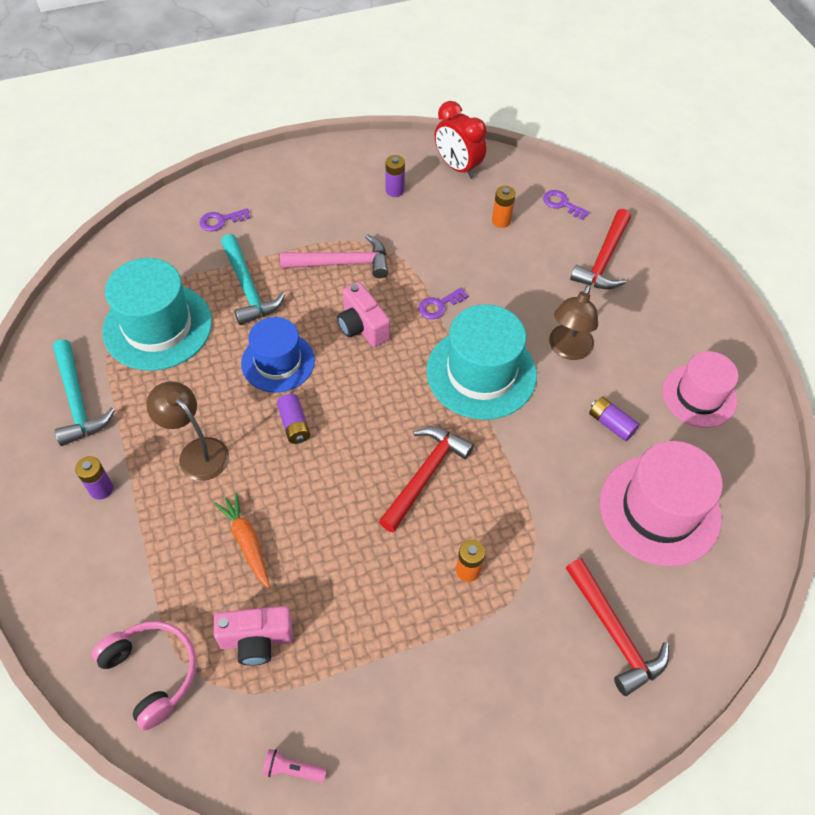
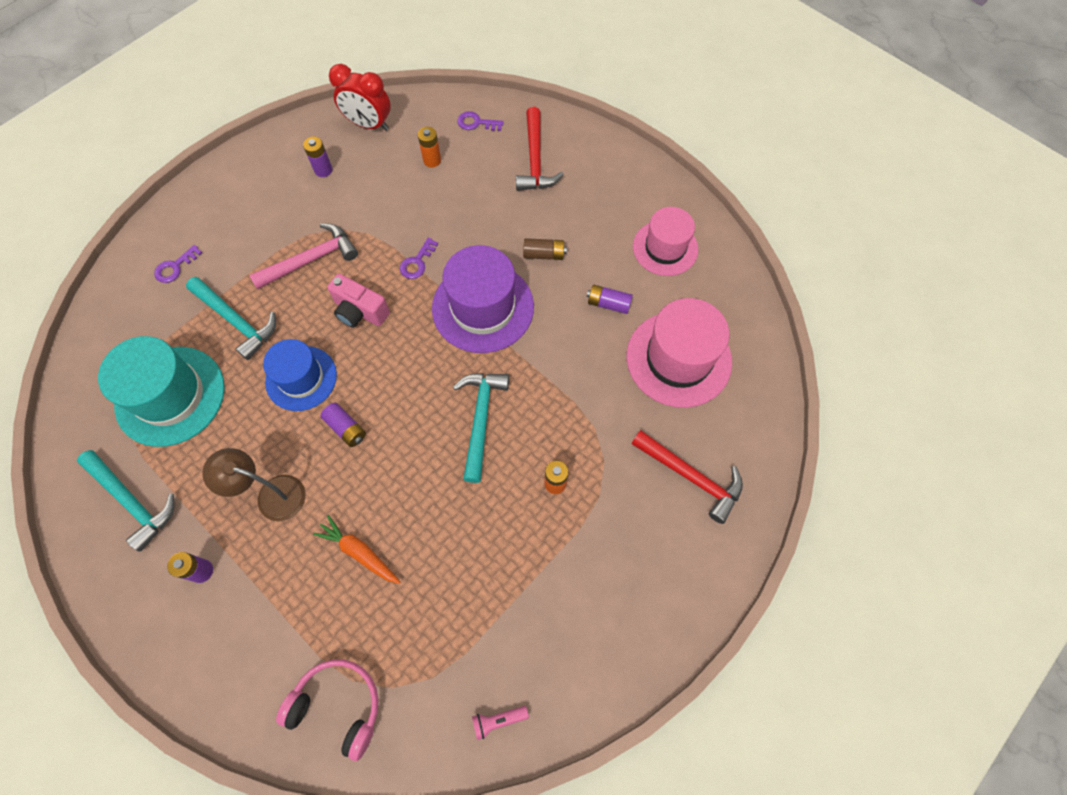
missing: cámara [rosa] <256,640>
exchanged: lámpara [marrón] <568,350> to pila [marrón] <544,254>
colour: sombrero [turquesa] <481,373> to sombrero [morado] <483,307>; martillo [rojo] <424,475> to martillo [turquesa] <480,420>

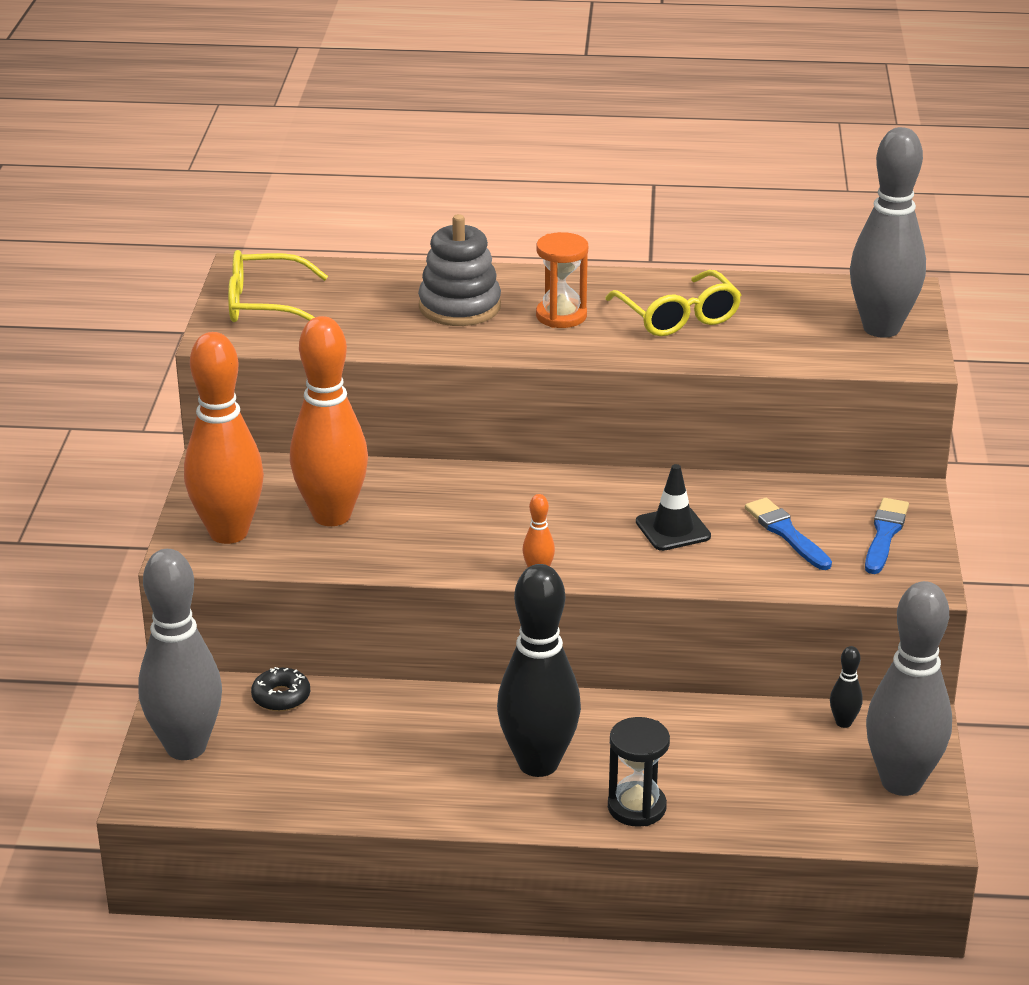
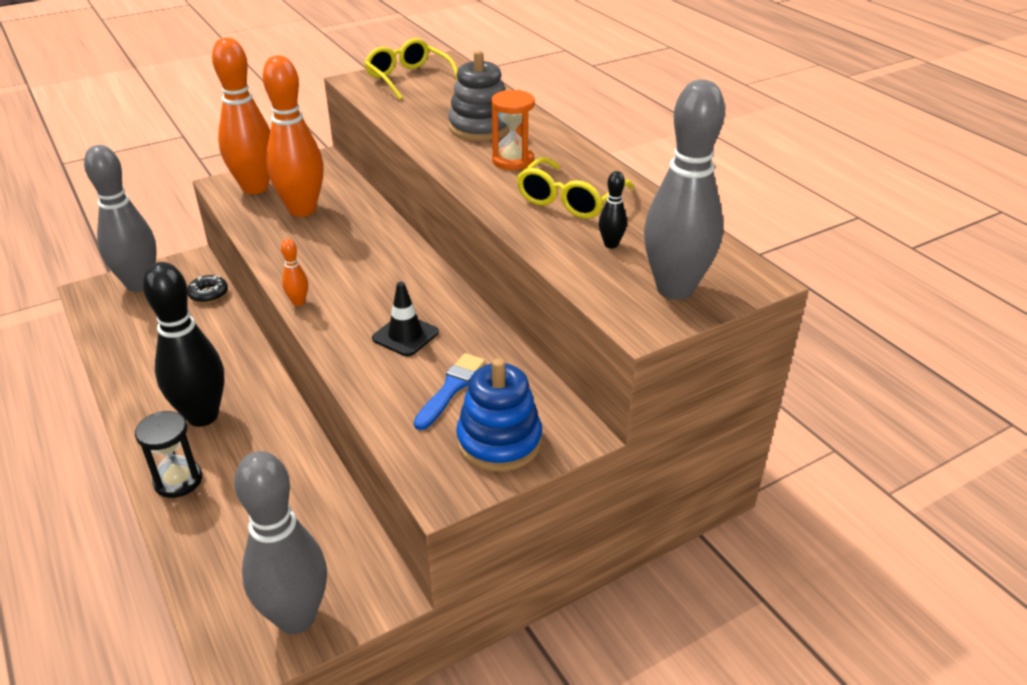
relocated: bolo [negro] <843,722> to <611,244>
exchanged: pincel [azul] <885,534> to juguete apilable [azul] <499,441>

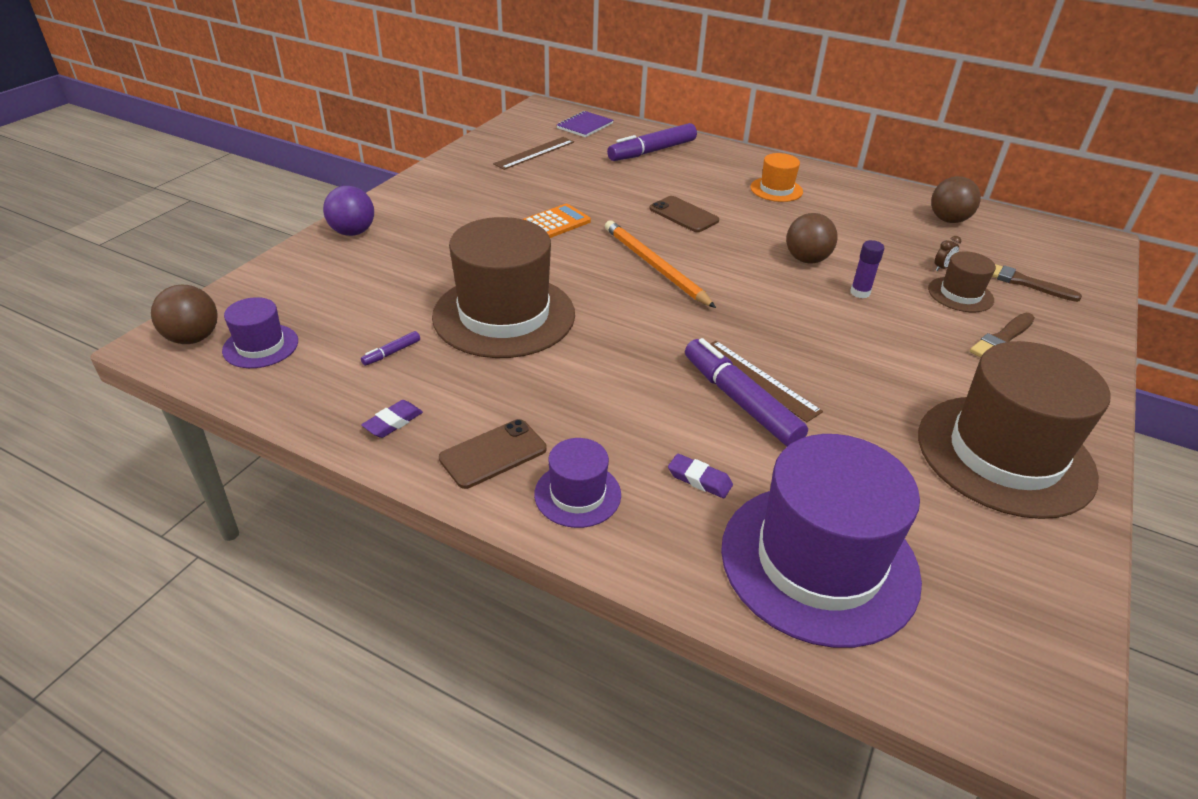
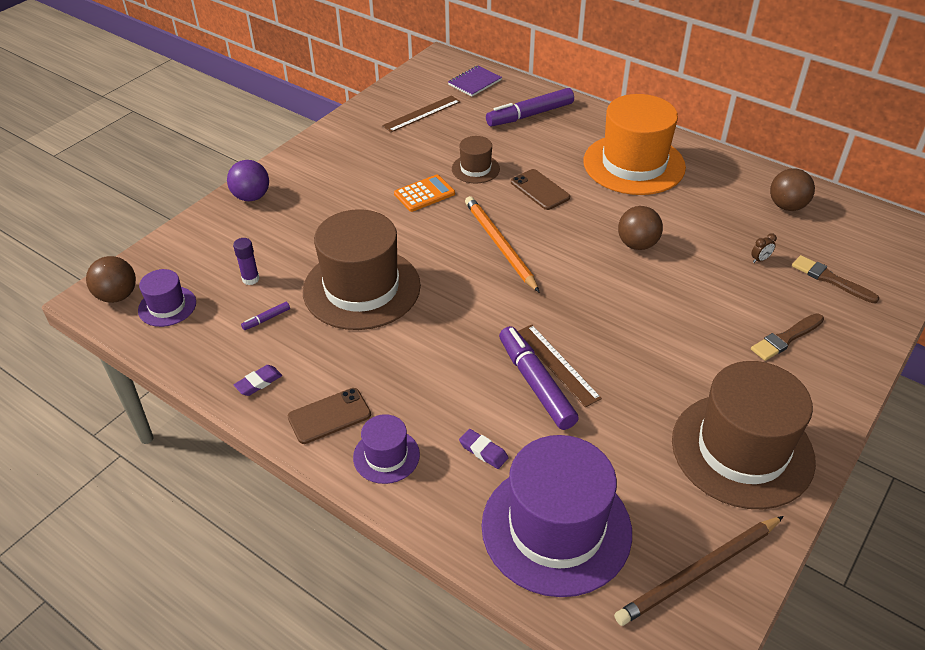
appeared: lápiz [marrón] <699,572>
relocated: barra de pegamento [morado] <860,293> to <250,279>; sombrero [marrón] <960,294> to <475,169>
size: sombrero [naranja] <776,189> = <634,164> x2.10

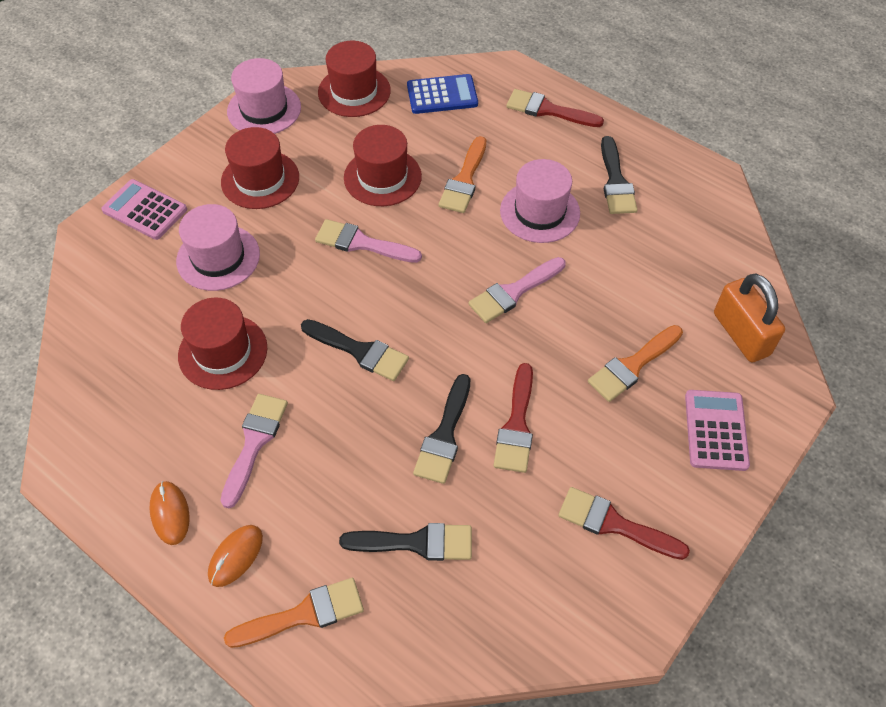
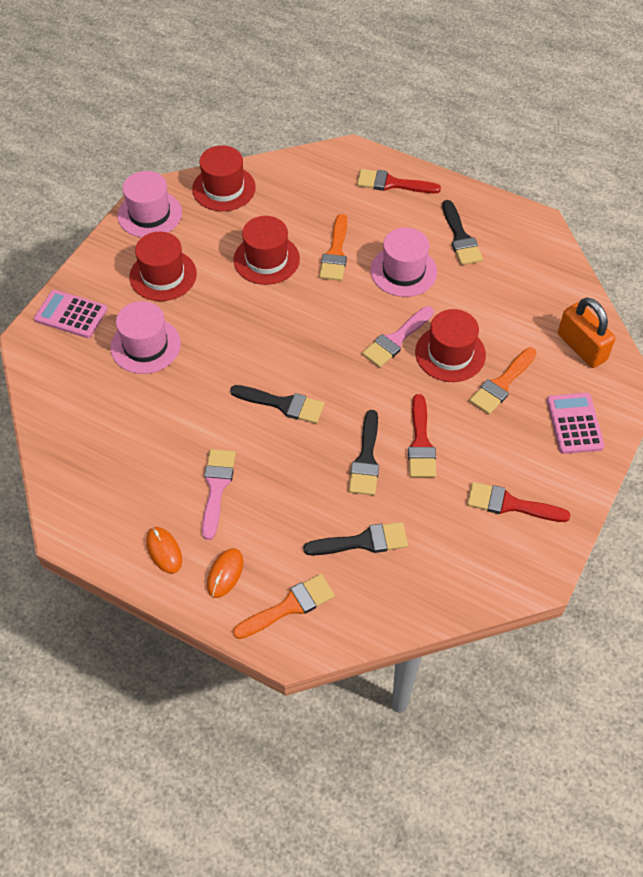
missing: calculadora [azul] <442,95>; pincel [rosa] <361,243>
relocated: sombrero [rojo] <223,352> to <450,353>

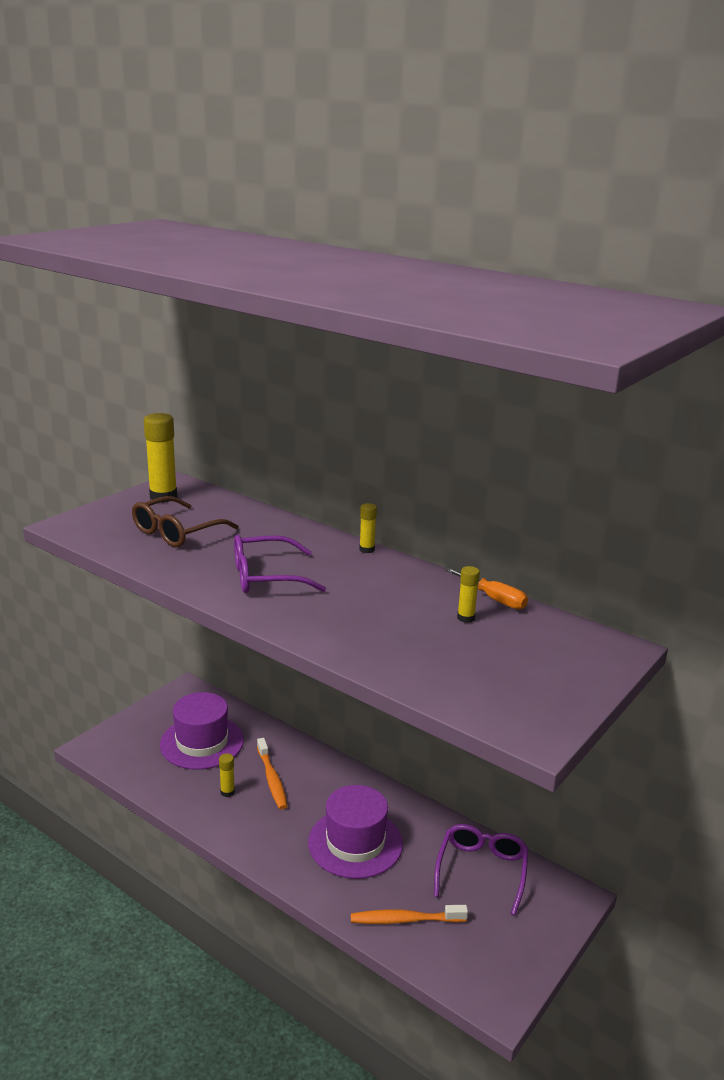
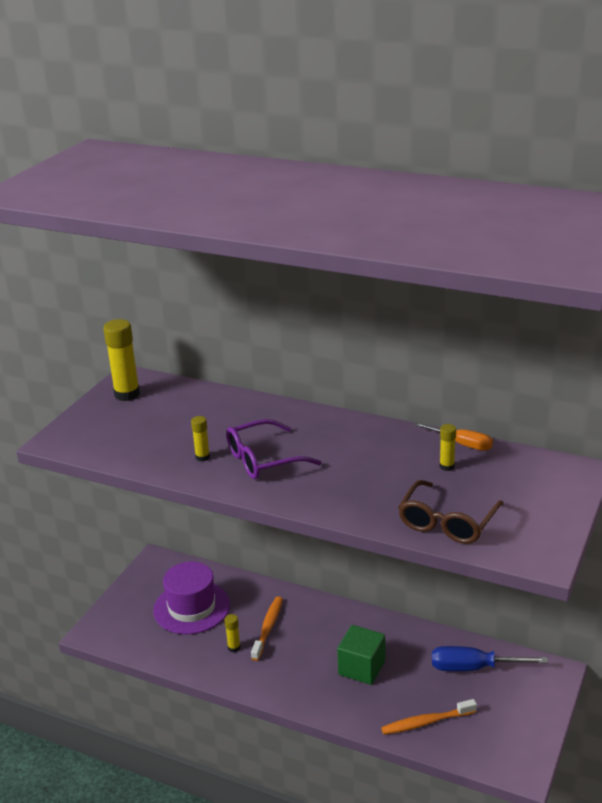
relocated: gafas [marrón] <177,532> to <447,522>; barra de pegamento [amarillo] <367,549> to <202,457>
exchanged: sombrero [morado] <355,843> to cubo [verde] <361,668>; gafas [morado] <481,870> to destornillador [azul] <474,668>
spun: cepillo de dientes [naranja] <272,779> = <268,628> 135 degrees counterclockwise

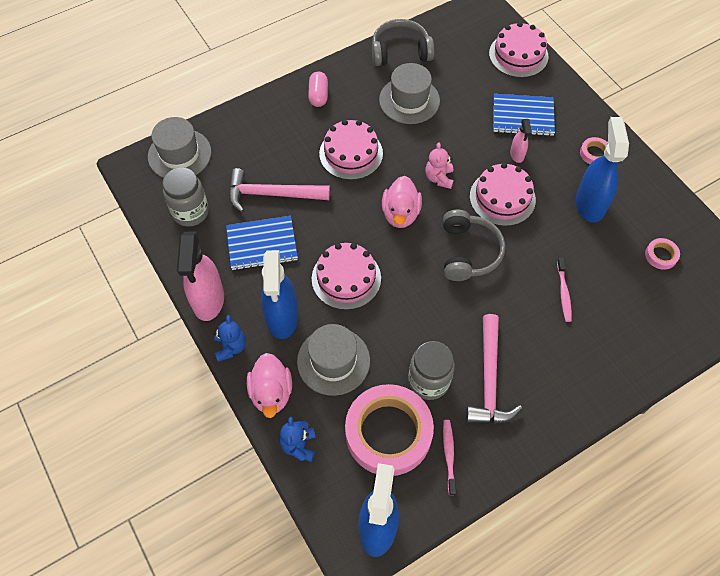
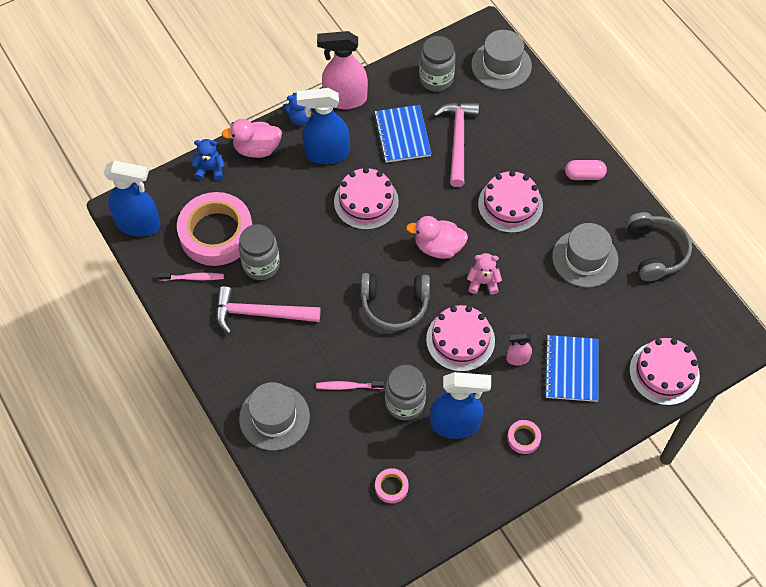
appeared: tarro [gris] <405,403>
relocated: sombrero [gris] <333,361> to <274,417>

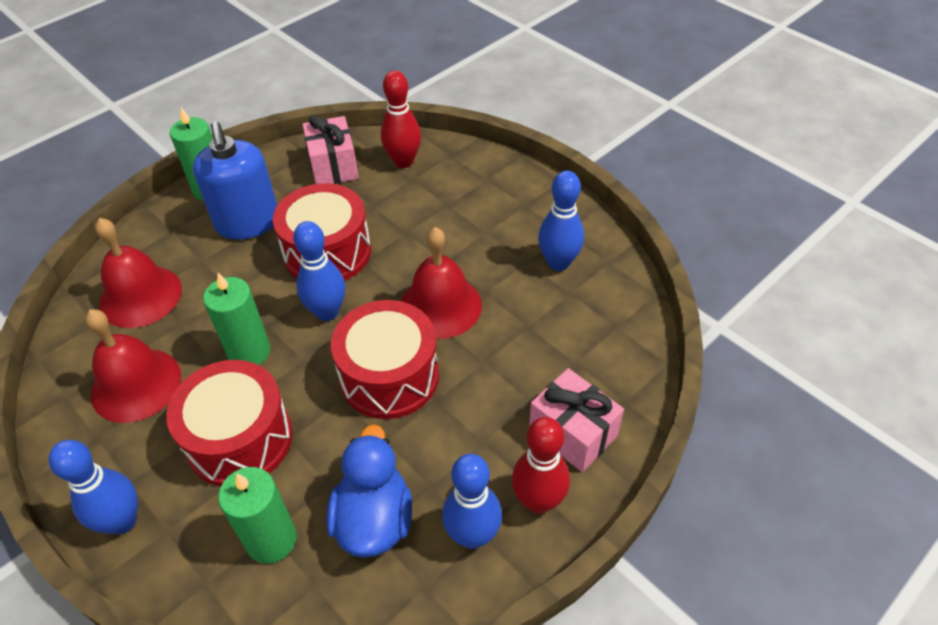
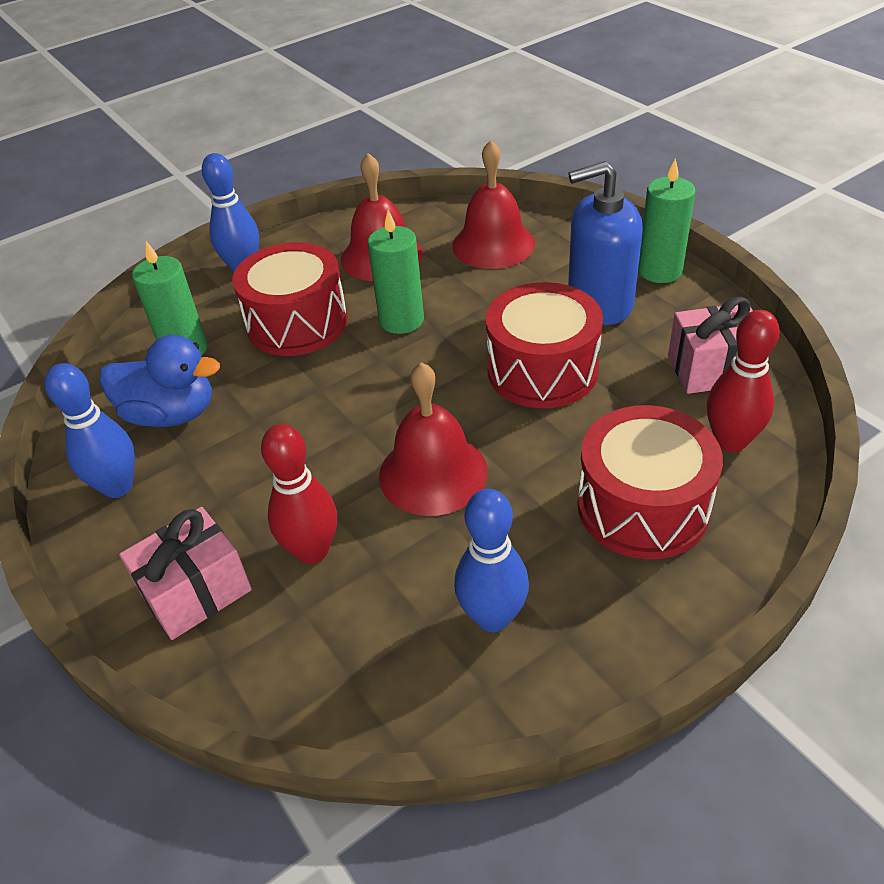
missing: bolo [azul] <327,312>
relocated: tambor [rojo] <389,376> to <642,506>; bolo [rojo] <538,501> to <312,551>

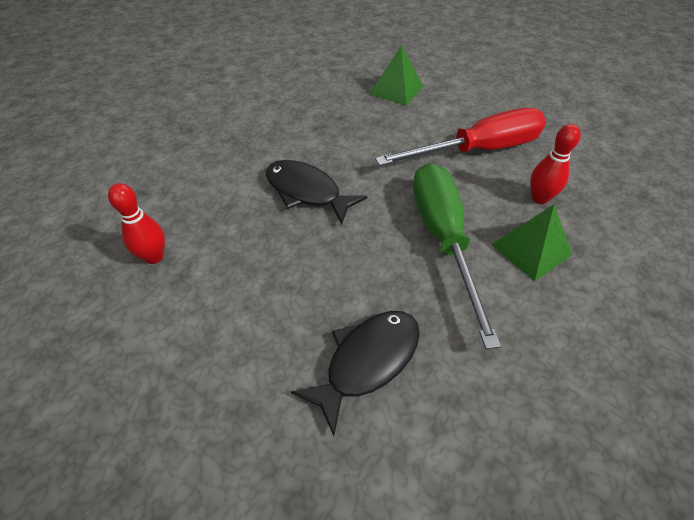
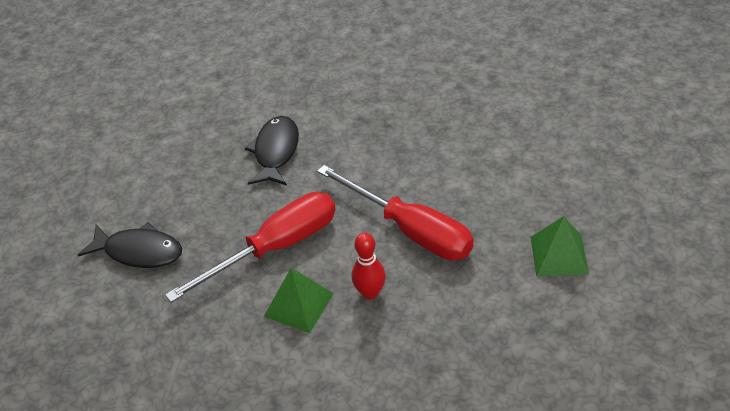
missing: bolo [rojo] <154,257>
relocated: pirámide [verde] <396,90> to <559,255>
colour: destornillador [verde] <443,239> to destornillador [rojo] <275,248>

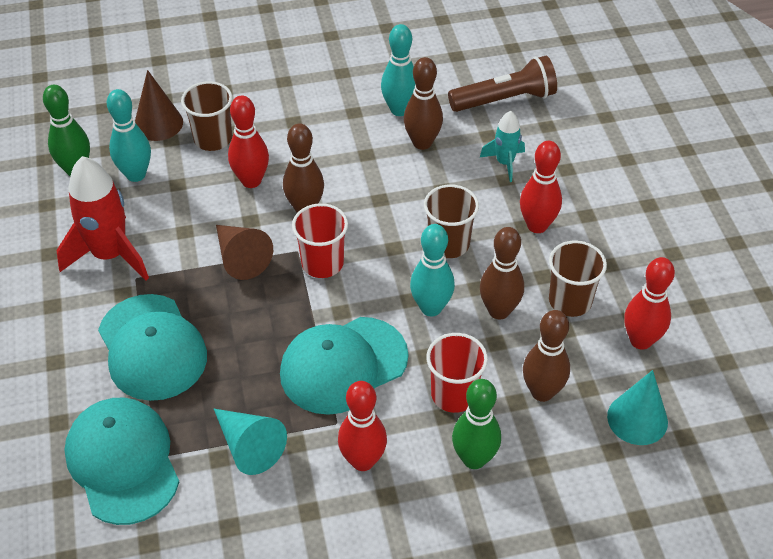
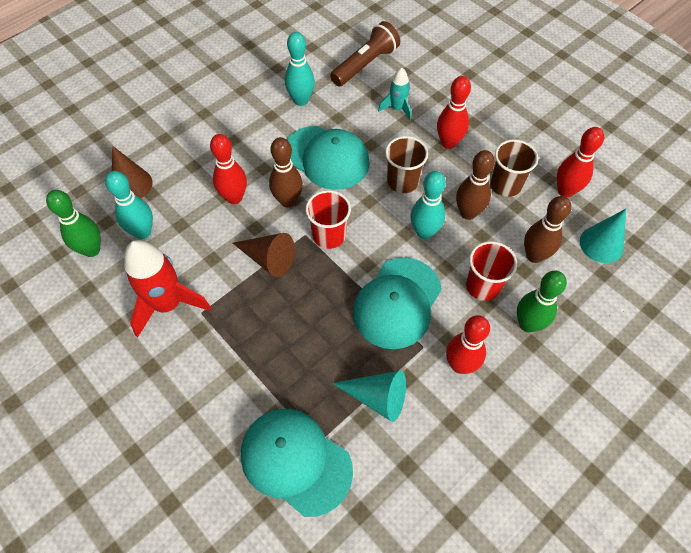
missing: bolo [marrón] <422,143>; vaso [marrón] <213,139>
relocated: gorra [turquesa] <152,347> to <326,158>

